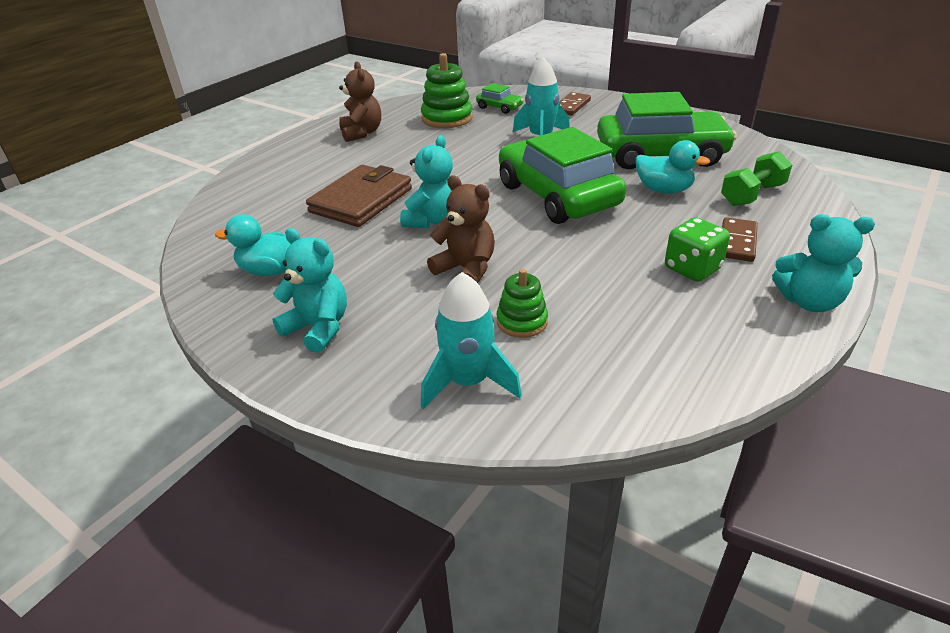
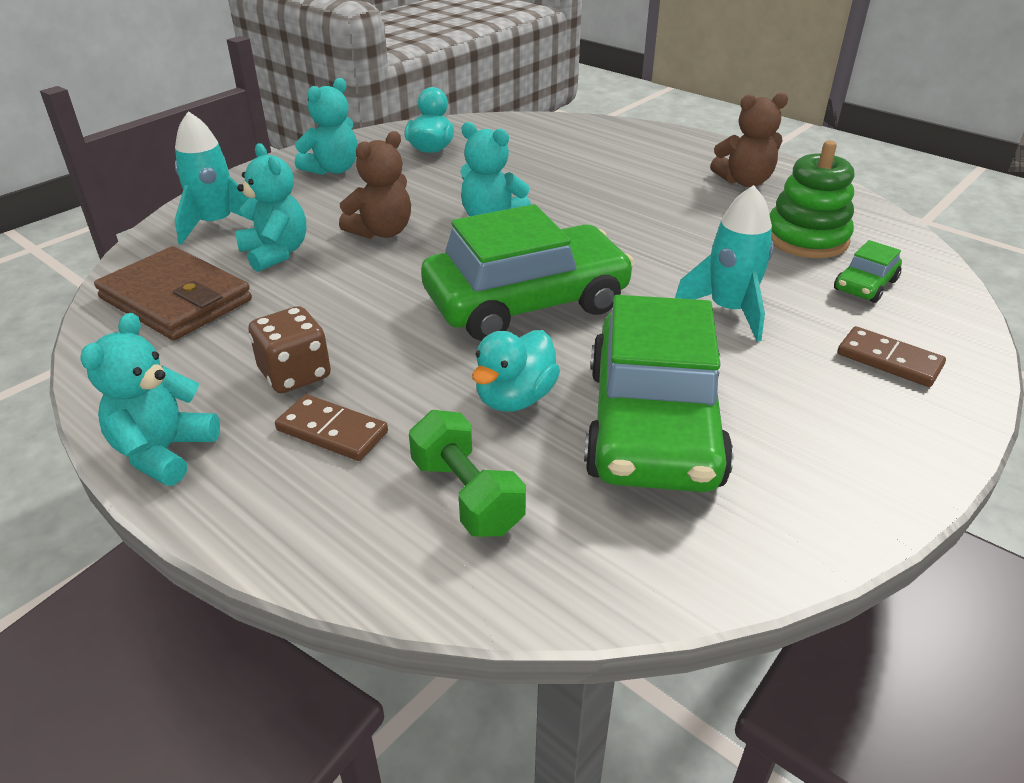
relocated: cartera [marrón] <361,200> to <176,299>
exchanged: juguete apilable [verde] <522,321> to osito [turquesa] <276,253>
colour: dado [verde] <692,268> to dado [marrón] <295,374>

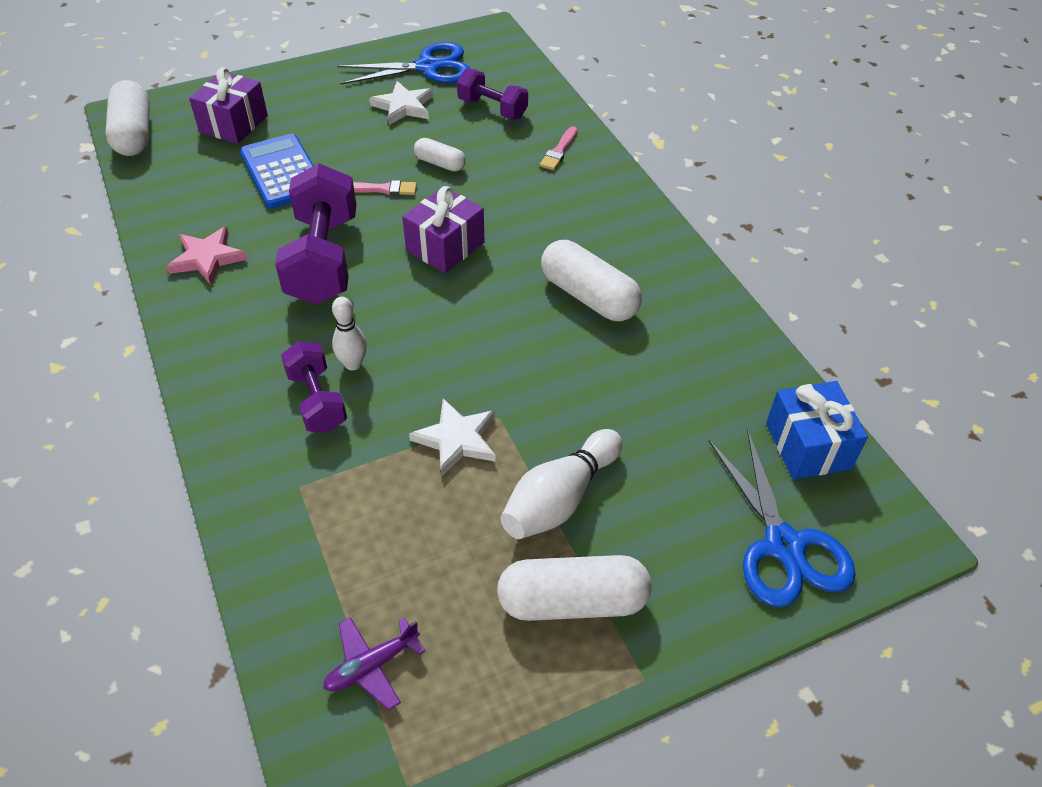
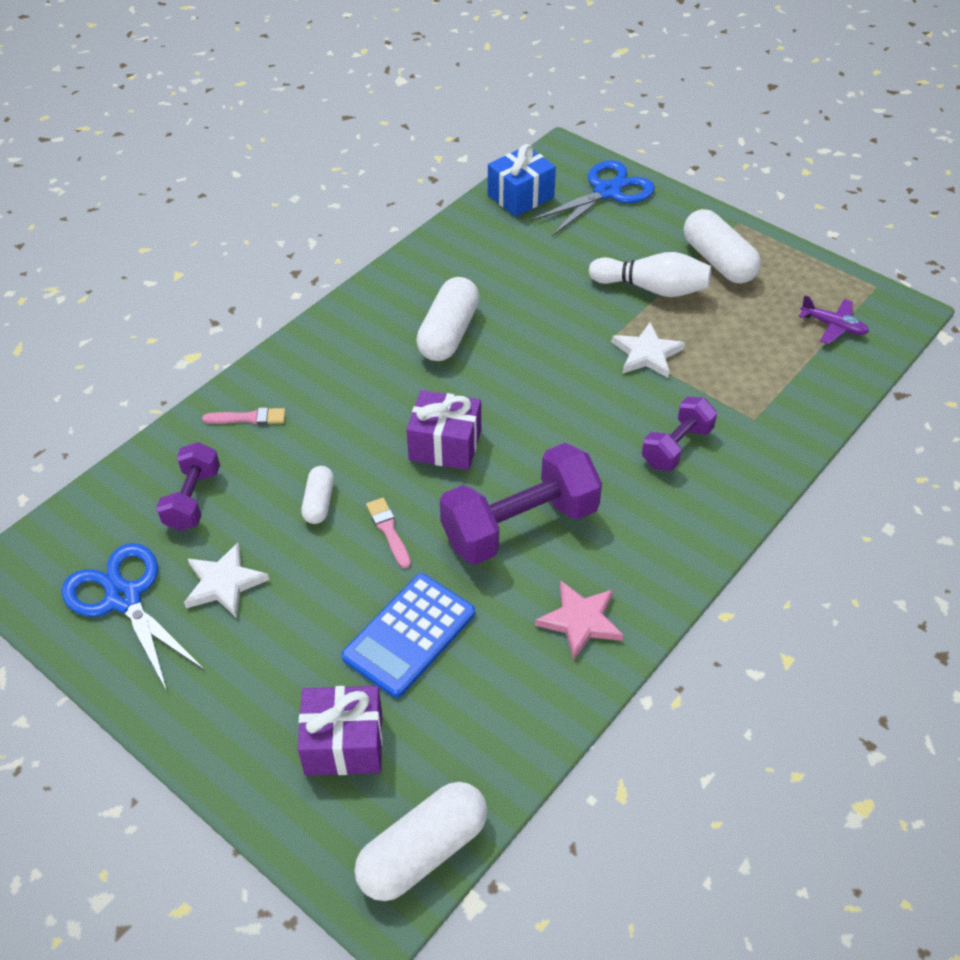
missing: bolo [blanco] <353,364>

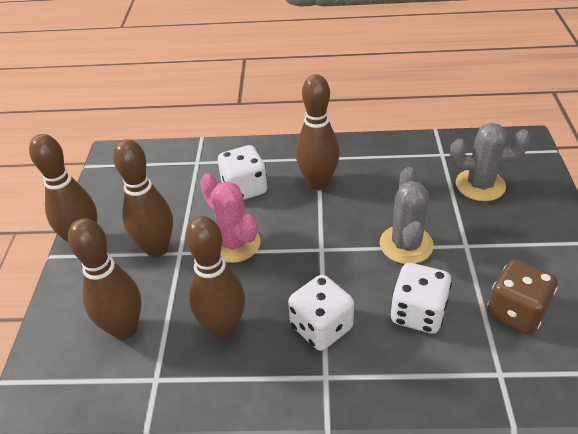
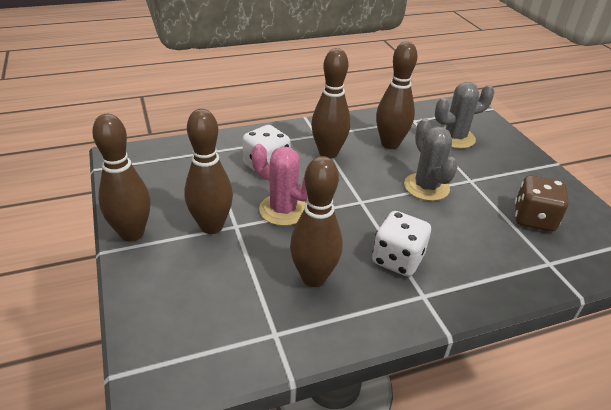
missing: dado [blanco] <418,313>
relocated: bolo [marrón] <124,328> to <390,144>

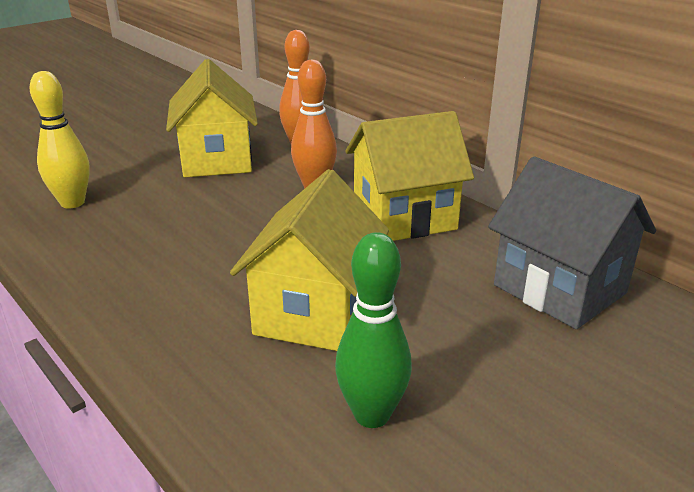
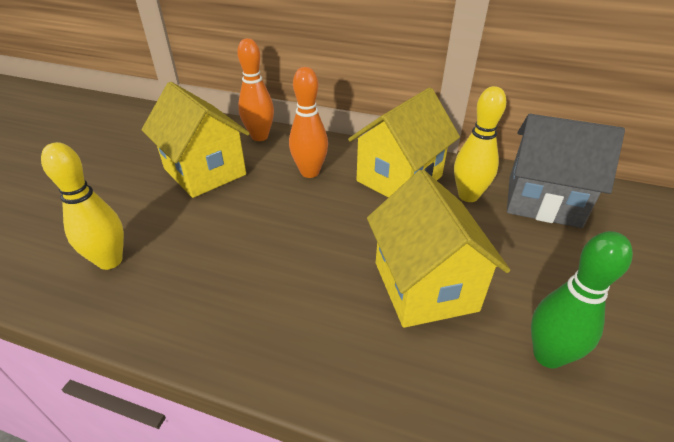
appeared: bolo [amarillo] <468,196>

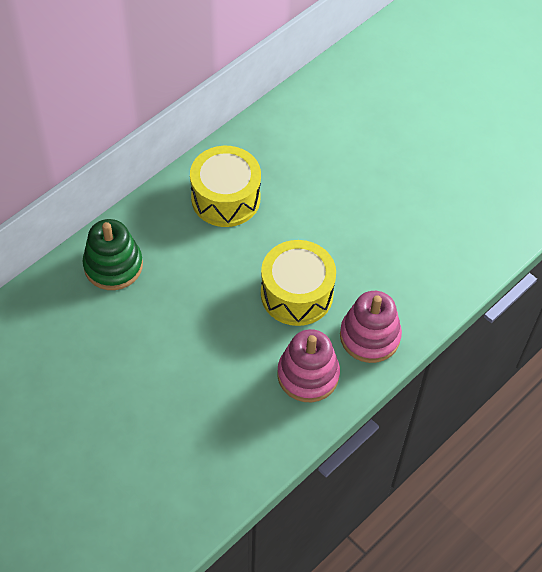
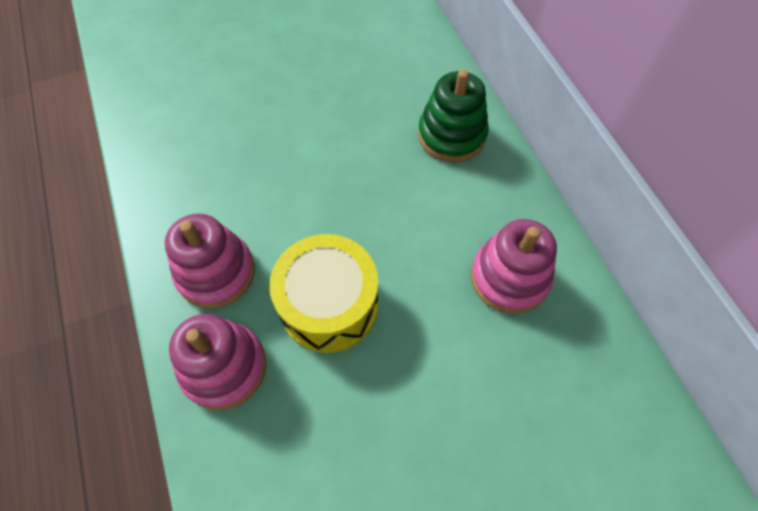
exchanged: tambor [amarillo] <225,198> to juguete apilable [rosa] <509,278>

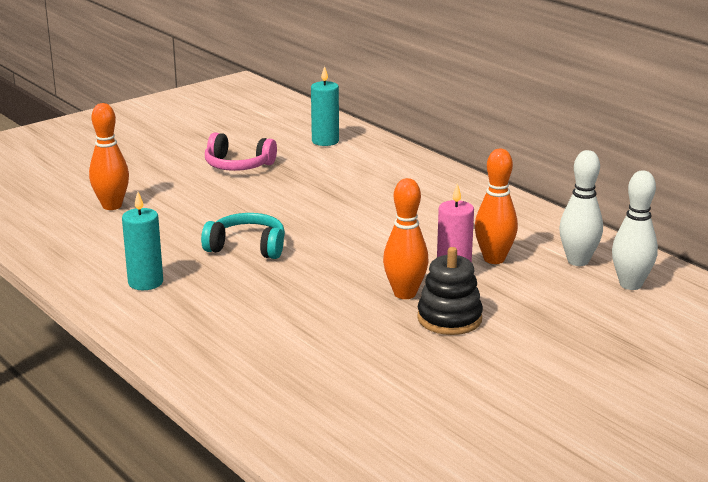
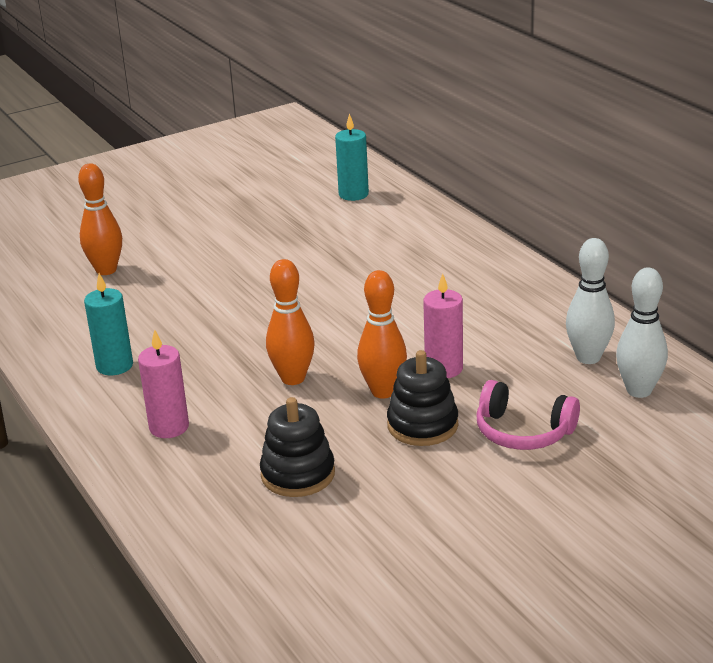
missing: auriculares [turquesa] <247,247>
appeared: vela [rosa] <169,427>; juguete apilable [negro] <298,474>
relocated: auriculares [rosa] <238,165> to <523,432>; bolo [naranja] <494,259> to <293,378>

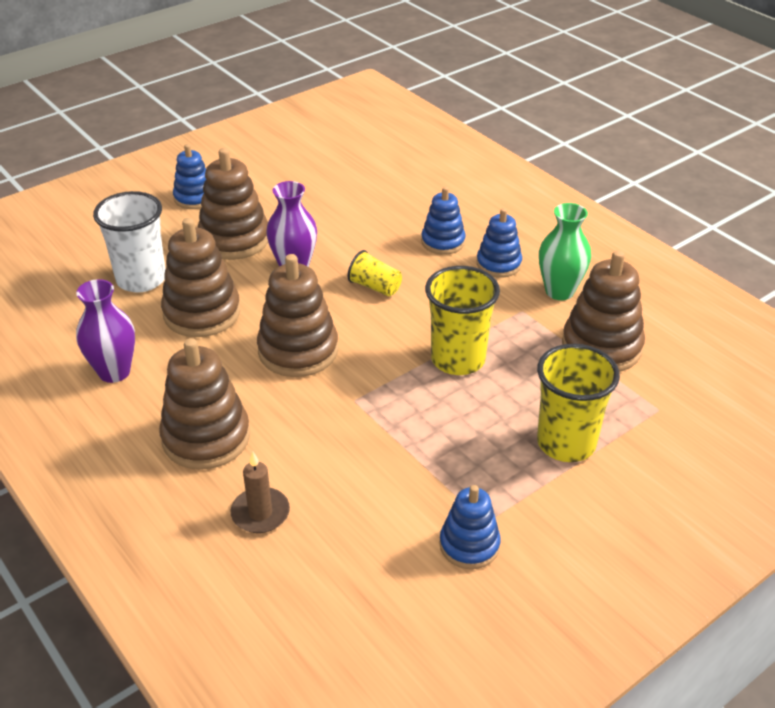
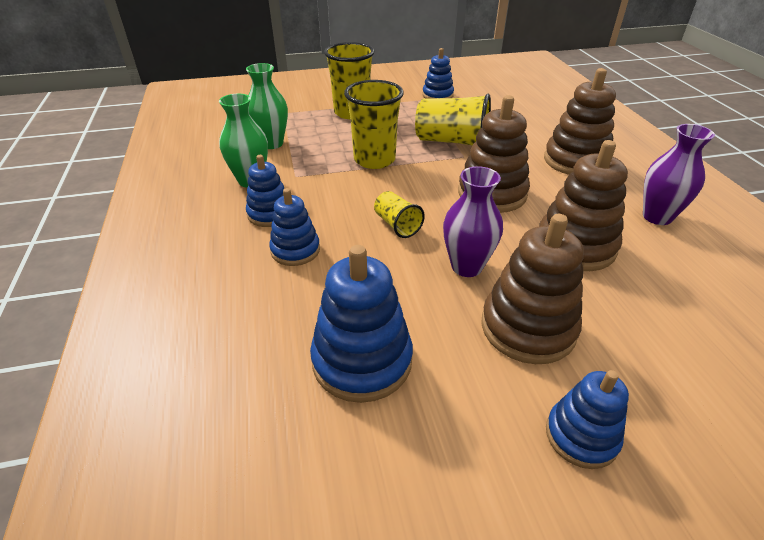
missing: vaso [blanco] <141,279>; vela [marrón] <260,513>
appeared: vaso [amarillo] <452,142>; juguete apilable [azul] <362,361>
exchanged: juguete apilable [marrón] <601,347> to florero [verde] <272,144>

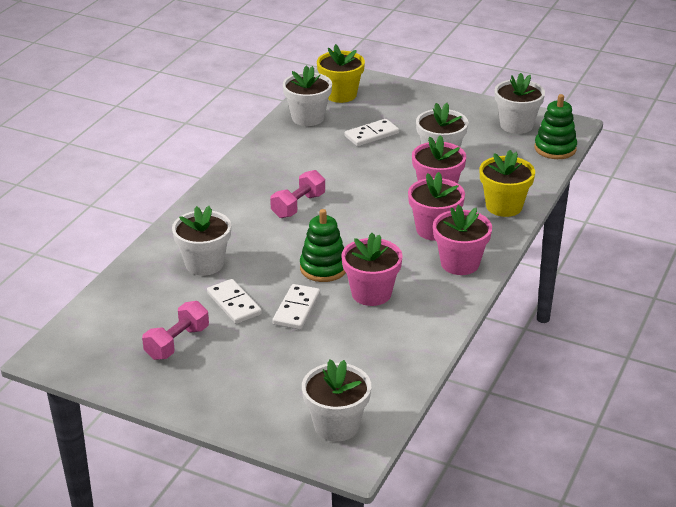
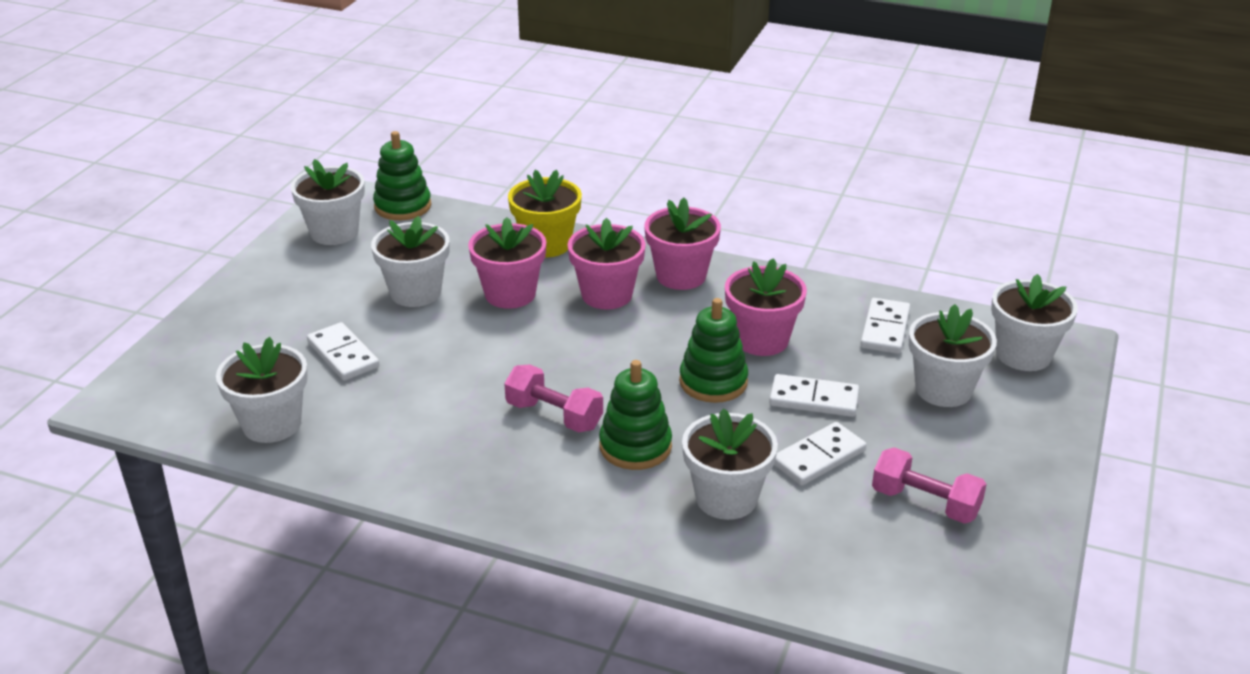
missing: maceta [amarillo] <340,95>
appeared: ficha de dominó [blanco] <884,329>; maceta [blanco] <943,389>; juguete apilable [verde] <635,446>

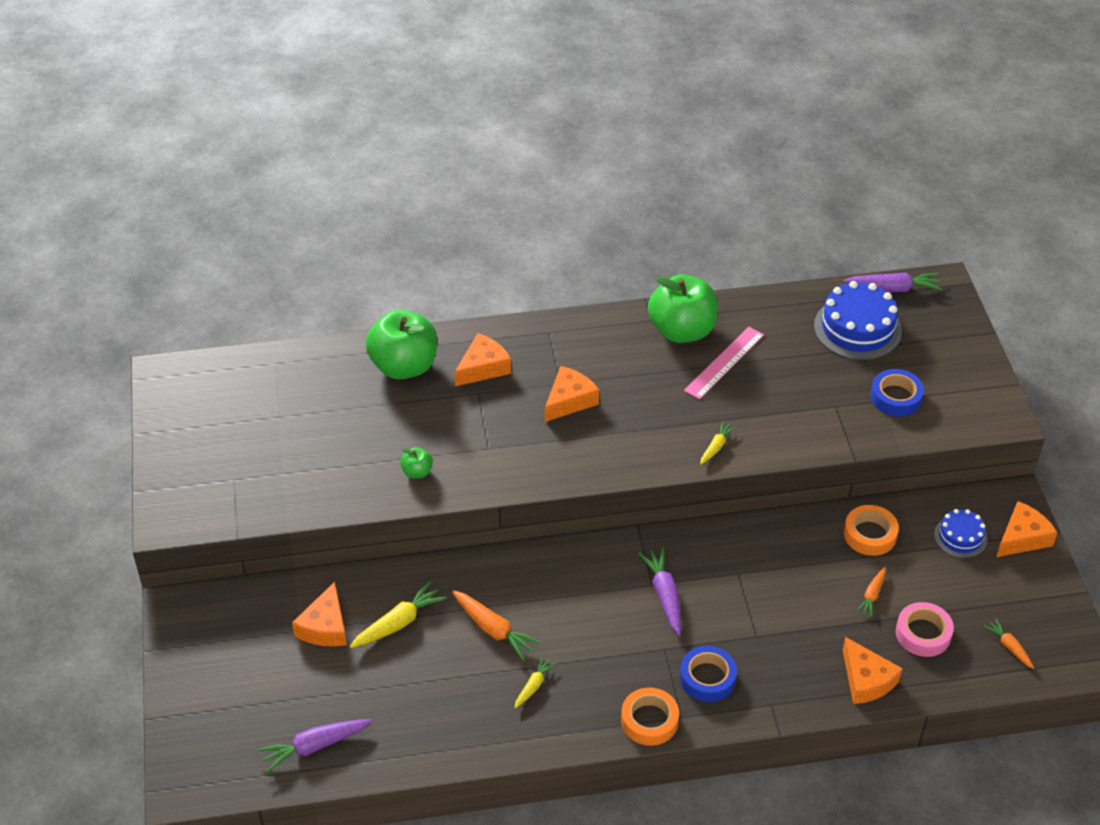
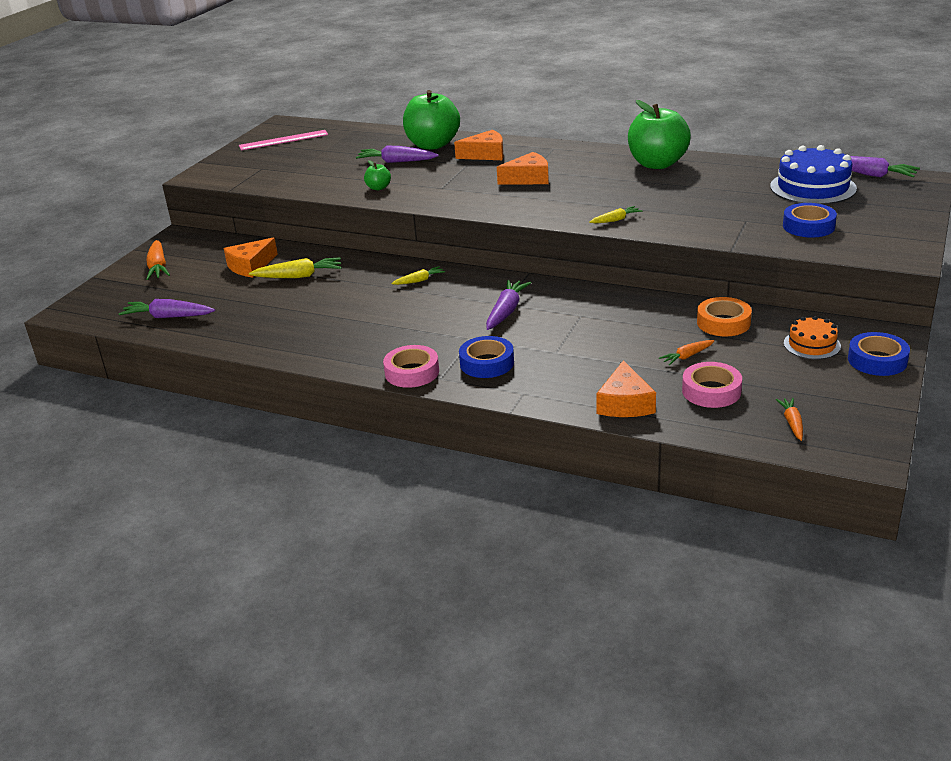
appeared: zanahoria [morado] <396,162>
relocated: regla [rosa] <724,362> to <283,140>; zanahoria [naranja] <494,629> to <158,267>; zanahoria [amarillo] <533,686> to <419,280>
exchanged: queso [naranja] <1022,538> to cinta adhesiva [azul] <877,360>
colour: tarta [azul] <960,537> to tarta [naranja] <812,345>; cinta adhesiva [naranja] <649,721> to cinta adhesiva [rosa] <412,372>

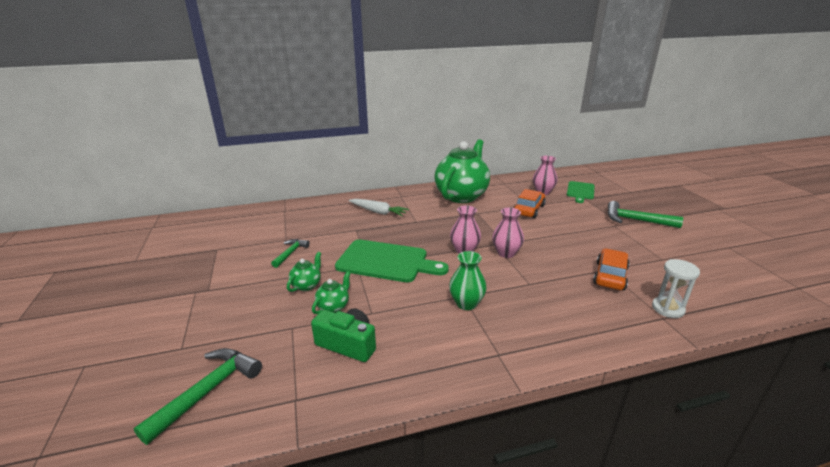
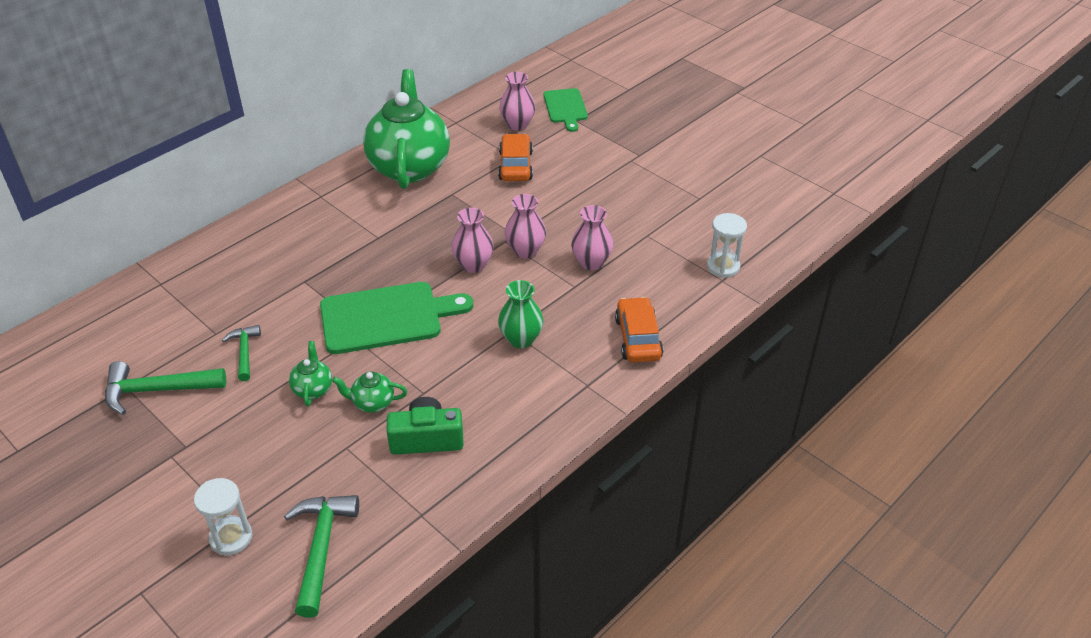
missing: zanahoria [blanco] <378,212>
appeared: florero [rosa] <591,262>; reloj de arena [blanco] <231,538>
relocated: martillo [verde] <635,220> to <157,390>; coche [naranja] <610,276> to <638,338>
spun: tetera [verde] <333,307> = <372,403> 90 degrees counterclockwise

